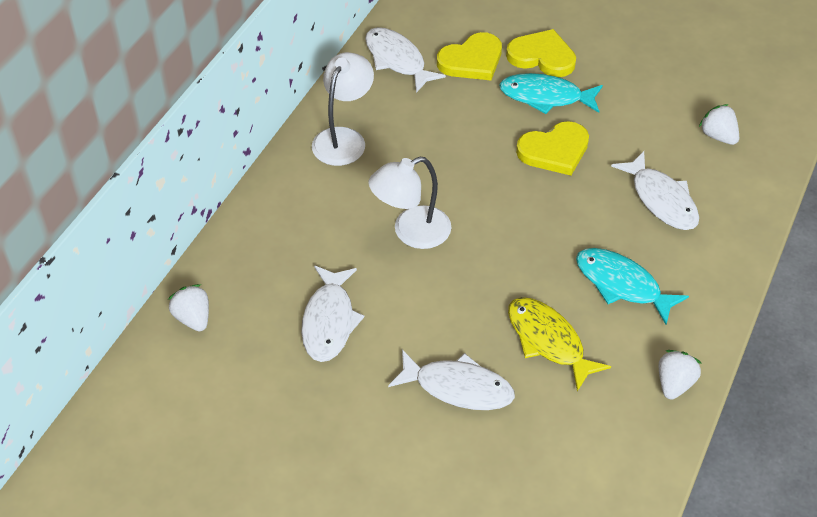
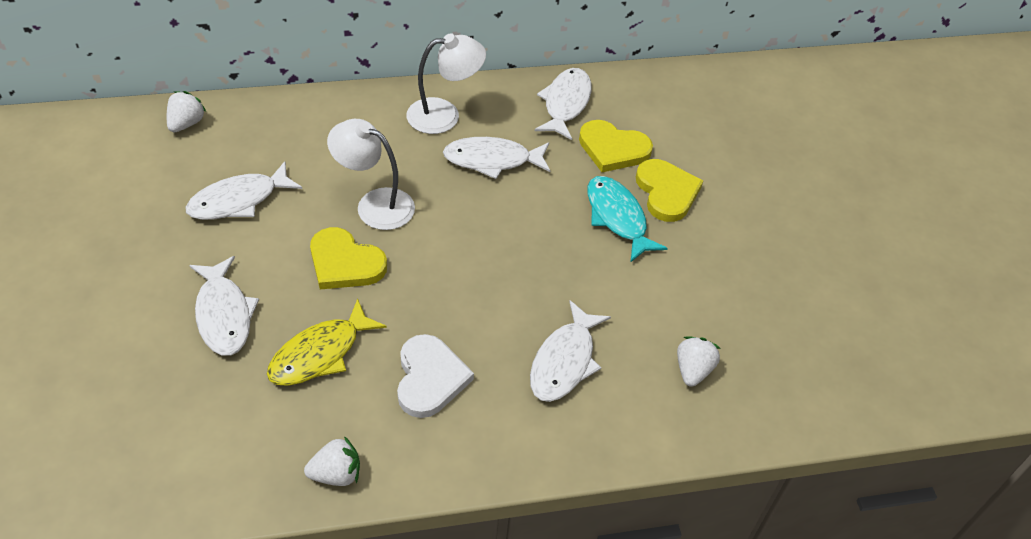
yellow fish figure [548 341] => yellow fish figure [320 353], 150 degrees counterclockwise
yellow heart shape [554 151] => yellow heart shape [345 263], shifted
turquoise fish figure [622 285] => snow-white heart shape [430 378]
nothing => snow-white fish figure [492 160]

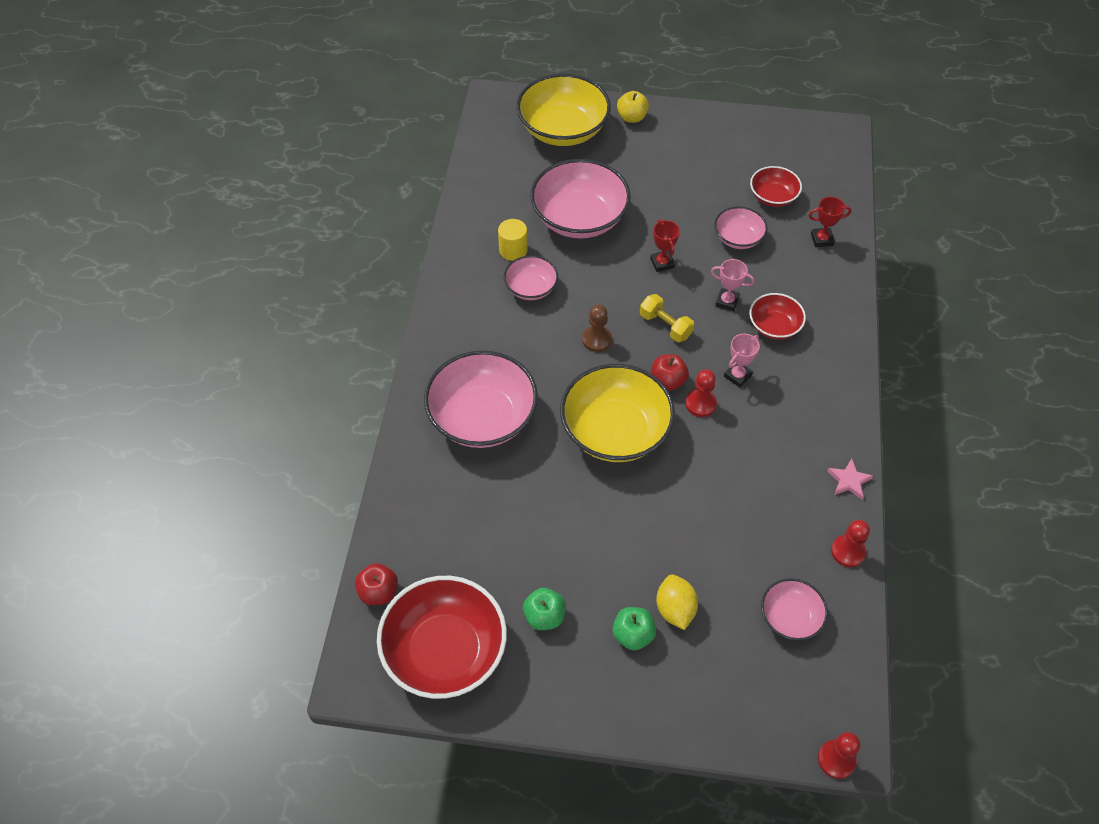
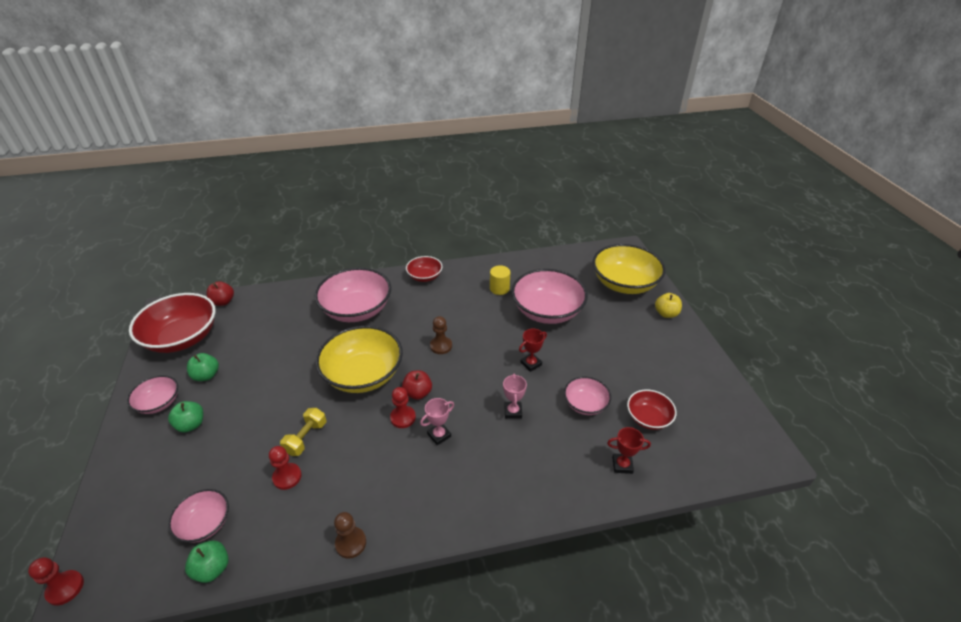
rosy serving bowl [531 288] => rosy serving bowl [159 403], shifted
yellow free weight [665 326] => yellow free weight [306 438], shifted
yellow toy lemon [675 609] => nothing
rosy trophy [737 376] => rosy trophy [439 435], 60 degrees counterclockwise
scarlet serving bowl [774 326] => scarlet serving bowl [424 276], shifted
scarlet trophy [822 239] => scarlet trophy [622 465], 60 degrees counterclockwise
rosy star [849 481] => brown game pawn [351 543]
scarlet game pawn [848 552] => scarlet game pawn [287 477], shifted
nothing => leaf-green toy apple [212 568]

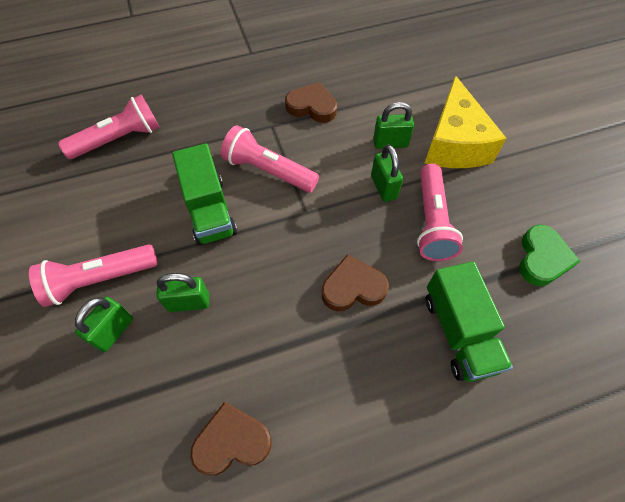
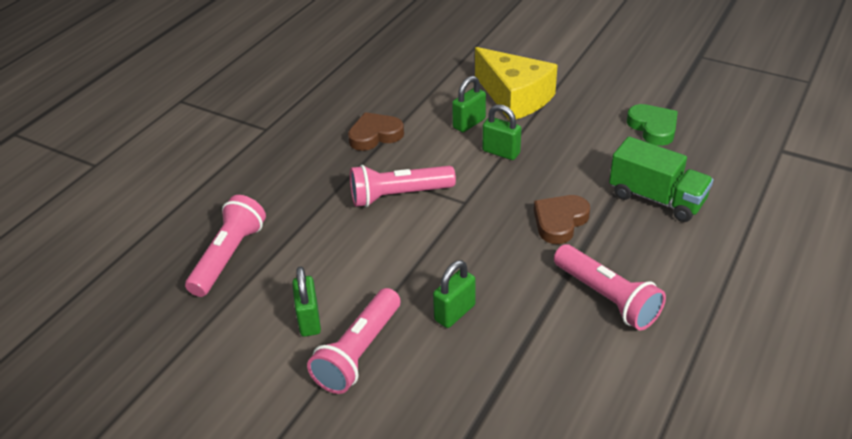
leaf-green small lock [113 331] => leaf-green small lock [309 320], shifted
leaf-green lorry [209 210] => nothing
brown heart shape [232 441] => nothing
rosy flashlight [431 221] => rosy flashlight [607 298], shifted

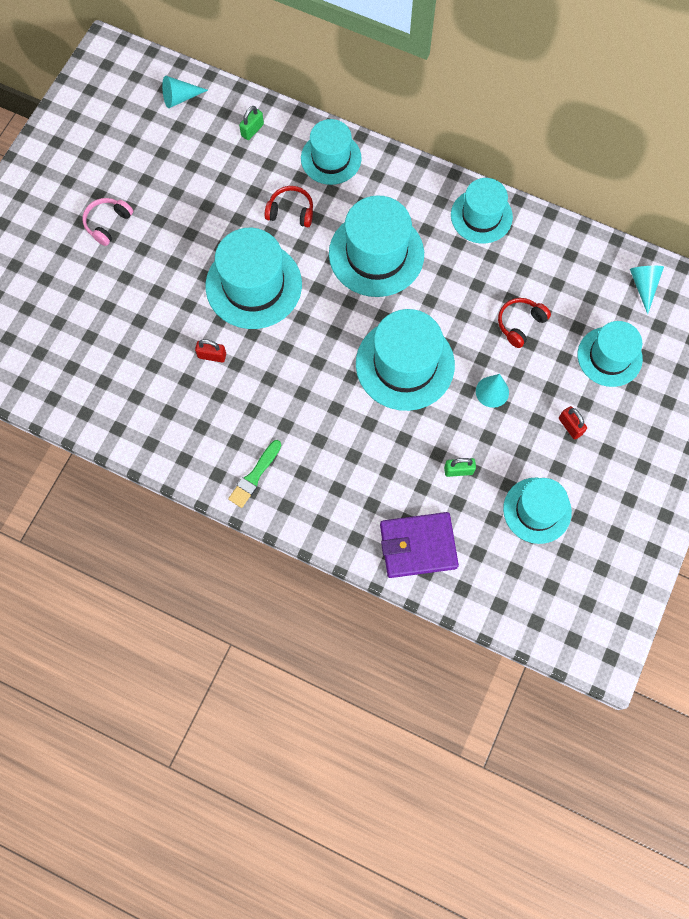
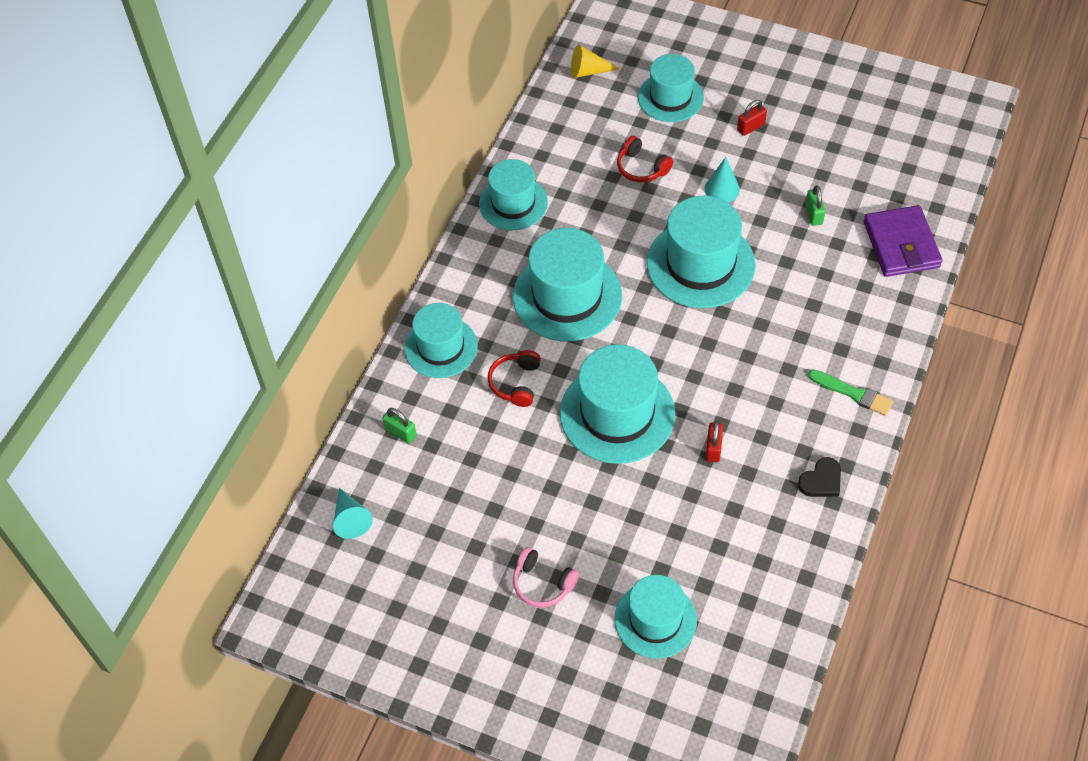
turquoise hat [537 510] => turquoise hat [655 620], shifted
turquoise solid cone [643 286] => yellow solid cone [588 71]
nothing => ebony heart shape [821 480]

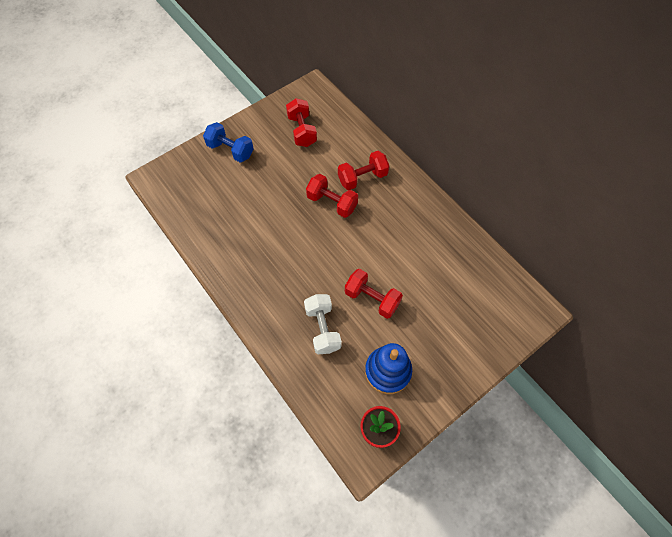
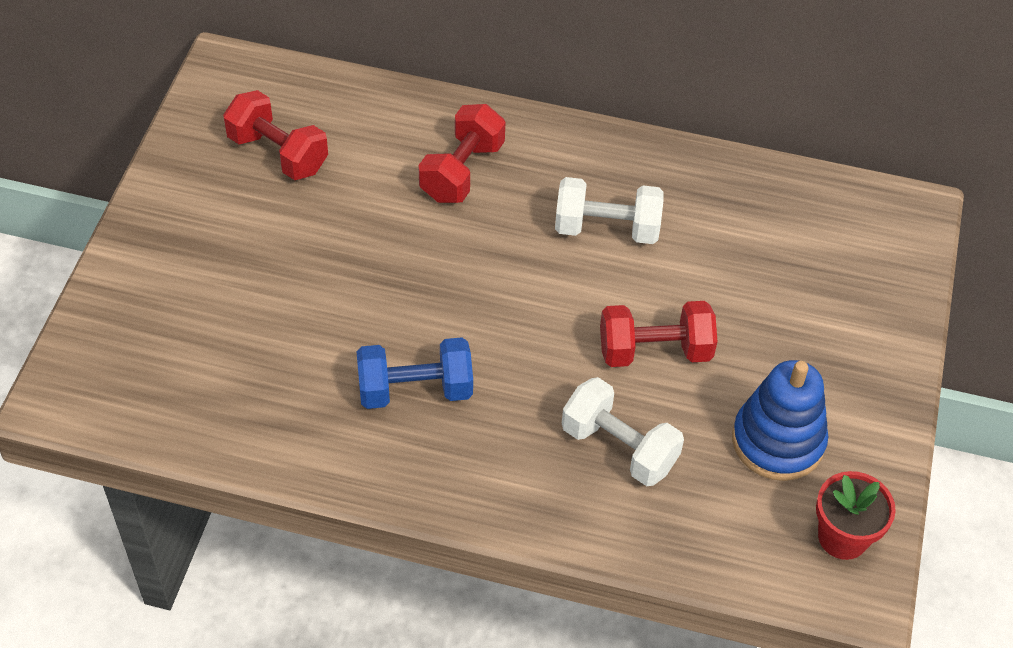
royal blue free weight [230 150] => royal blue free weight [415 390], shifted
scarlet free weight [332 203] => nothing
nothing => snow-white free weight [606 228]

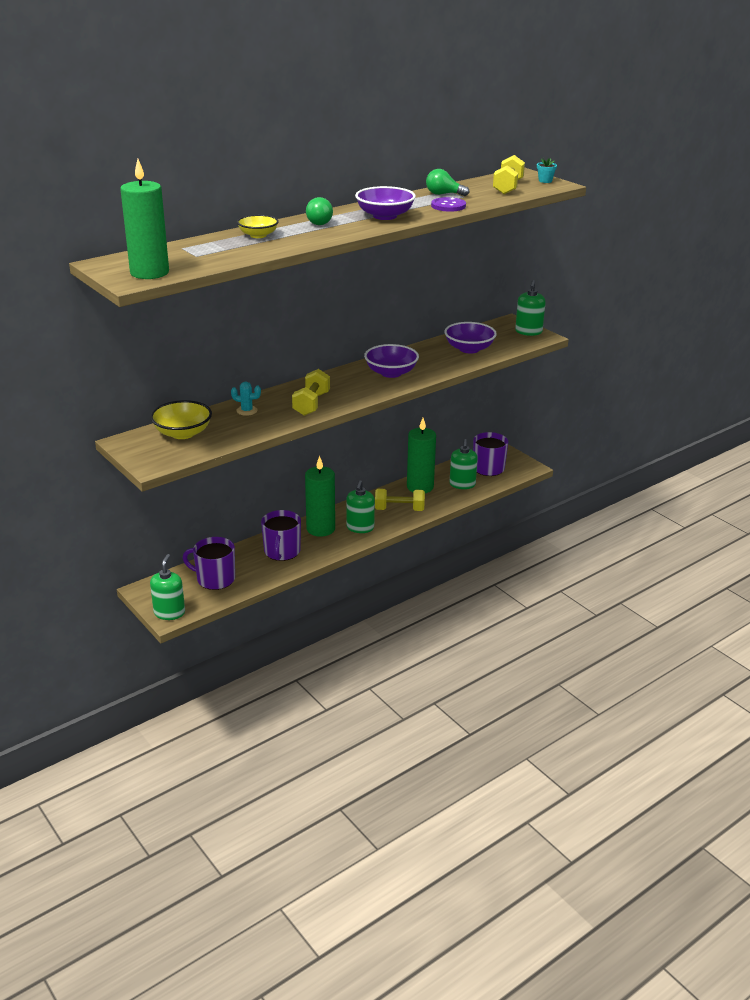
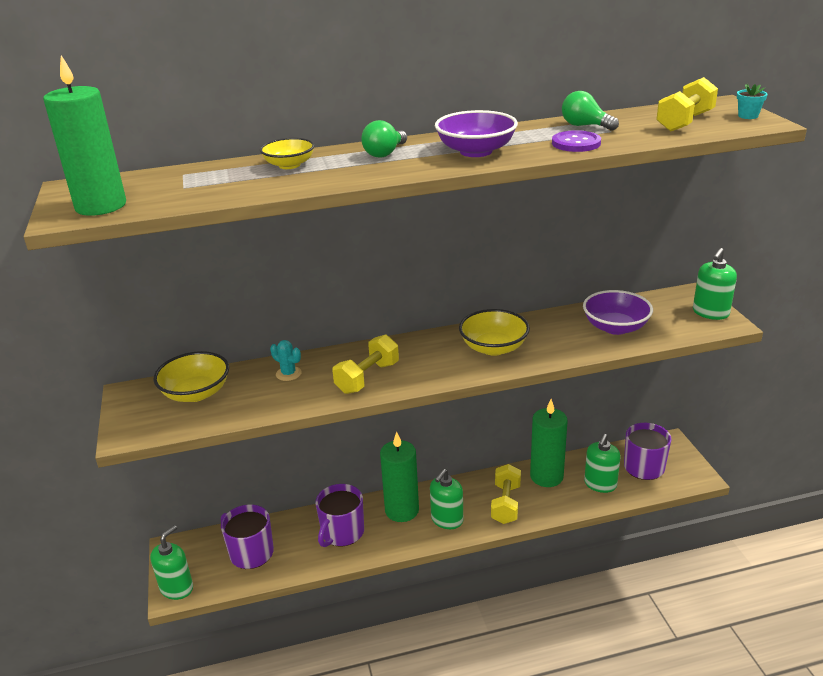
purple serving bowl [391 373] => yellow serving bowl [493 347]
yellow free weight [399 509] => yellow free weight [506 504], 75 degrees clockwise

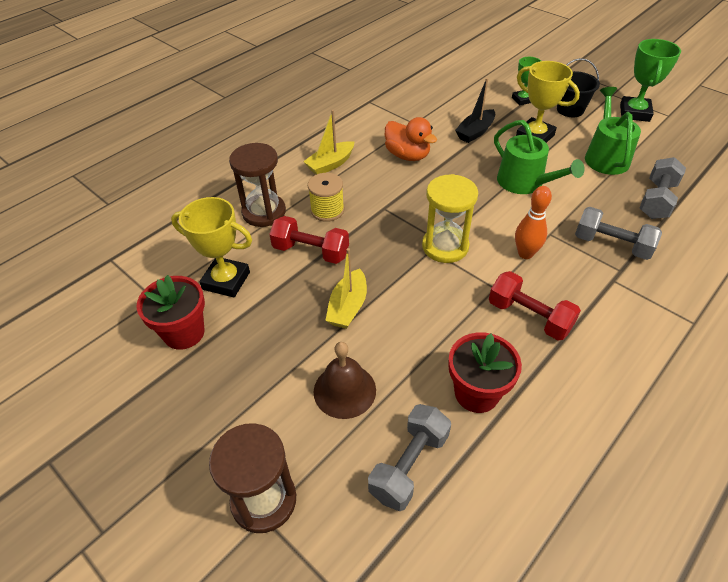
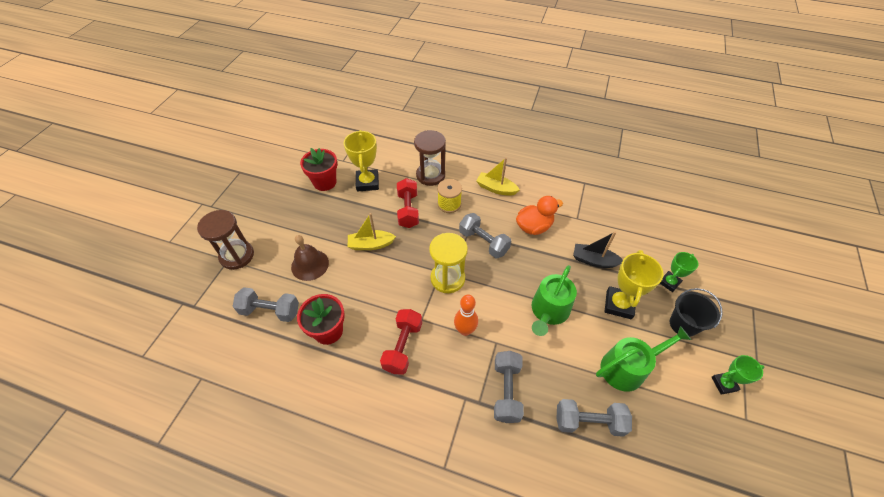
orange-coloured duck [407 155] => orange-coloured duck [534 227], 135 degrees counterclockwise
leaf-green trophy [634 113] => leaf-green trophy [724 384], x0.61
nothing => gray free weight [483 242]

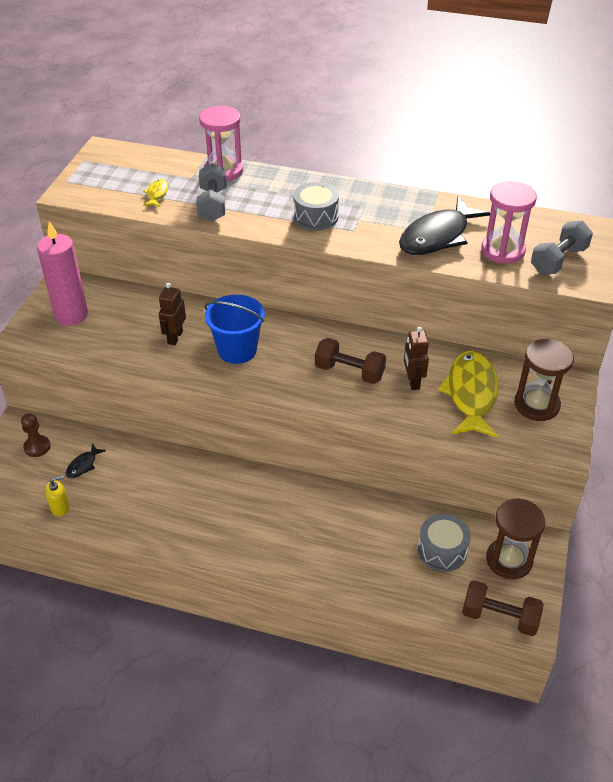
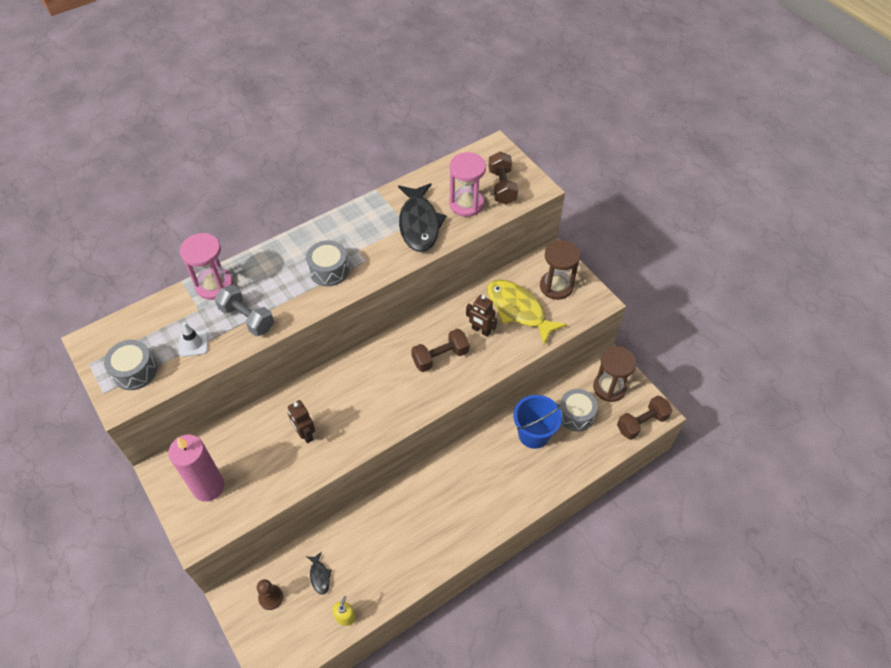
yellow fish figure [157 194] => snow-white safety cone [193 344]
royal blue pail [237 350] => royal blue pail [534 434], shifted
gray free weight [558 260] => brown free weight [502 187]
nothing => gray toy drum [135 371]

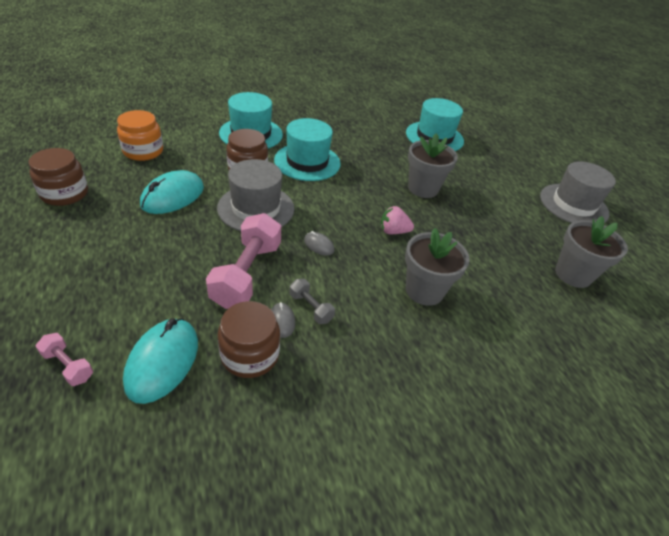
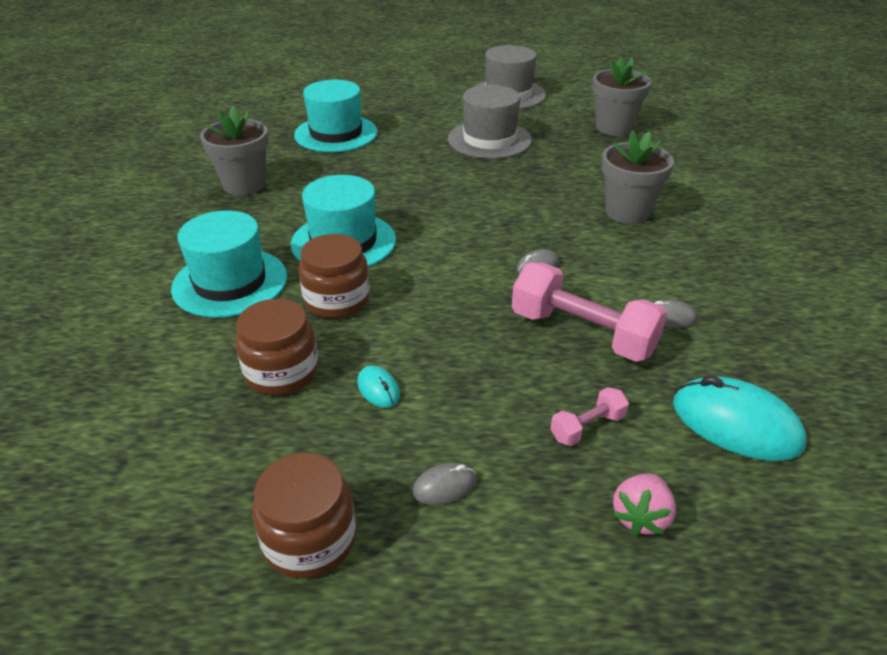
rosy free weight [68 366] => rosy free weight [587 427], shifted
orange-coloured preserve jar [143 151] => nothing
turquoise computer mouse [173 196] => turquoise computer mouse [378 389], x0.48
gray hat [256 208] => gray hat [489 140], shifted
brown preserve jar [250 354] => brown preserve jar [281 371], shifted
gray free weight [310 308] => nothing
rosy toy strawberry [393 231] => rosy toy strawberry [640 517], shifted
gray potted plant [423 188] => gray potted plant [244 185], shifted
nothing => gray computer mouse [444 486]

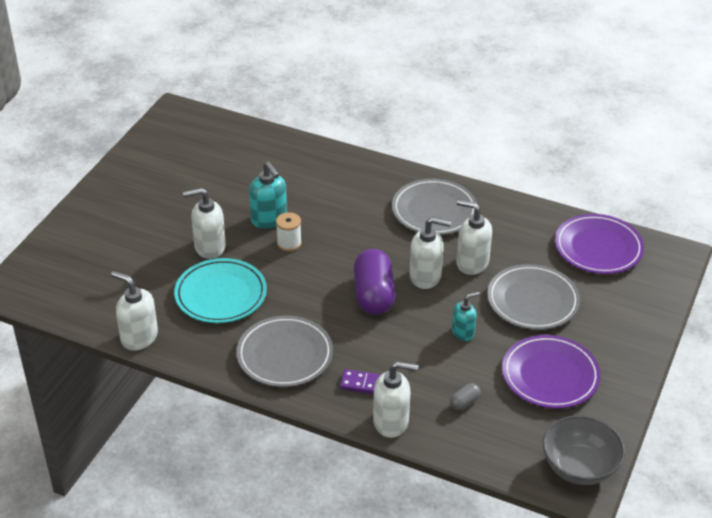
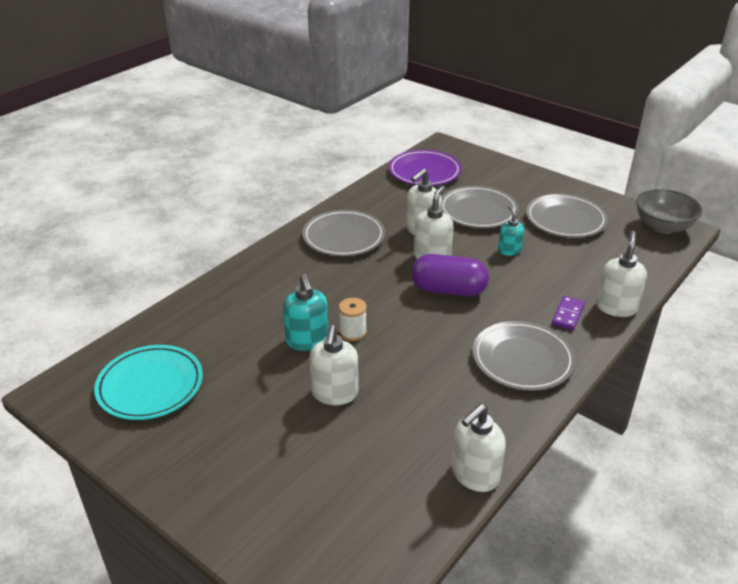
turquoise flat dish [221 295] => turquoise flat dish [150 386], shifted
turquoise soap pump [269 219] => turquoise soap pump [307 341], 90 degrees clockwise
gray capsule [464 402] => nothing
purple flat dish [550 375] => gray flat dish [565 220]

